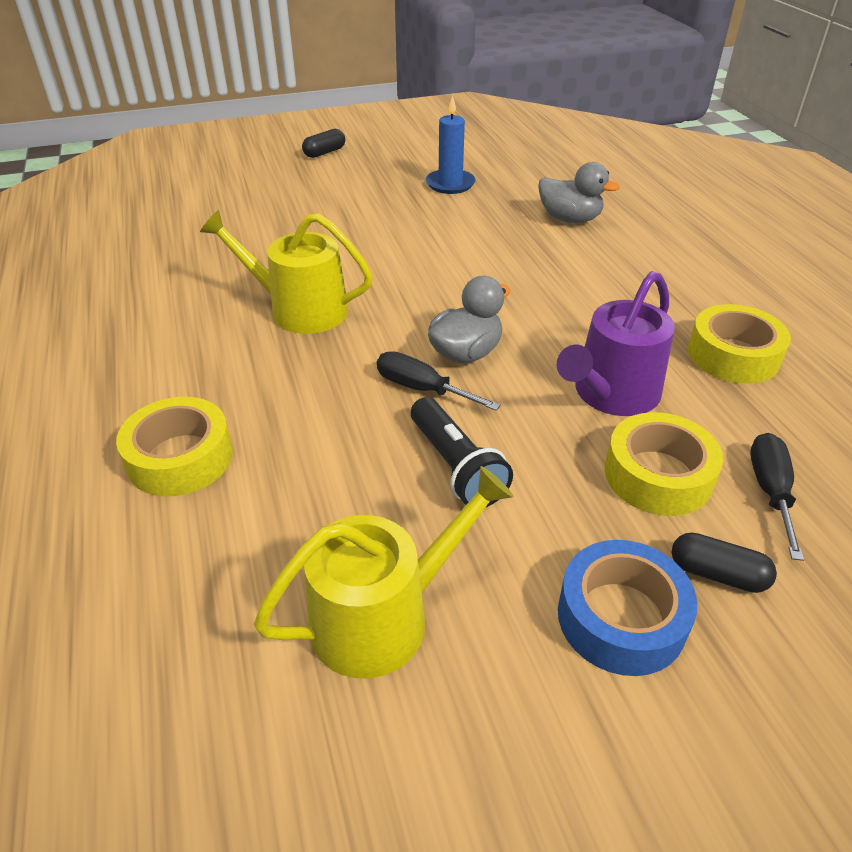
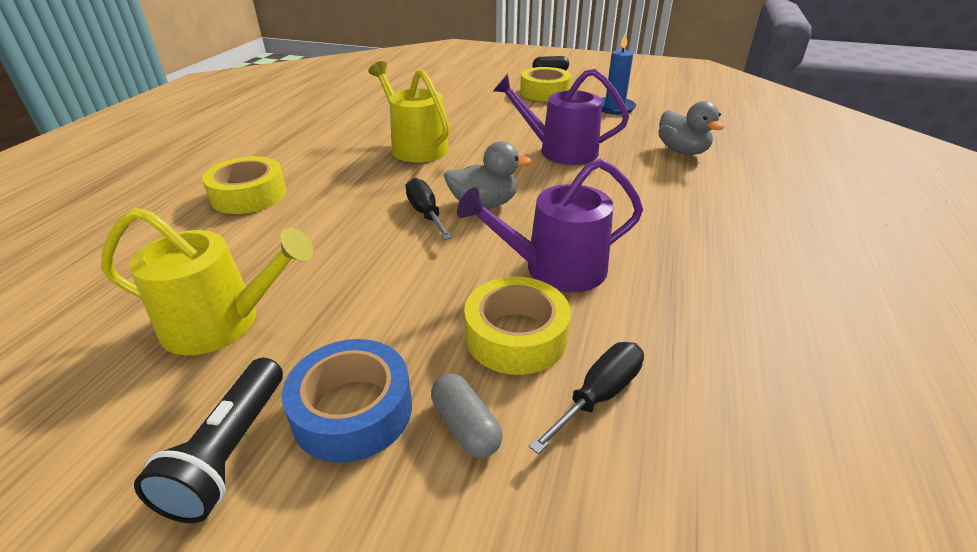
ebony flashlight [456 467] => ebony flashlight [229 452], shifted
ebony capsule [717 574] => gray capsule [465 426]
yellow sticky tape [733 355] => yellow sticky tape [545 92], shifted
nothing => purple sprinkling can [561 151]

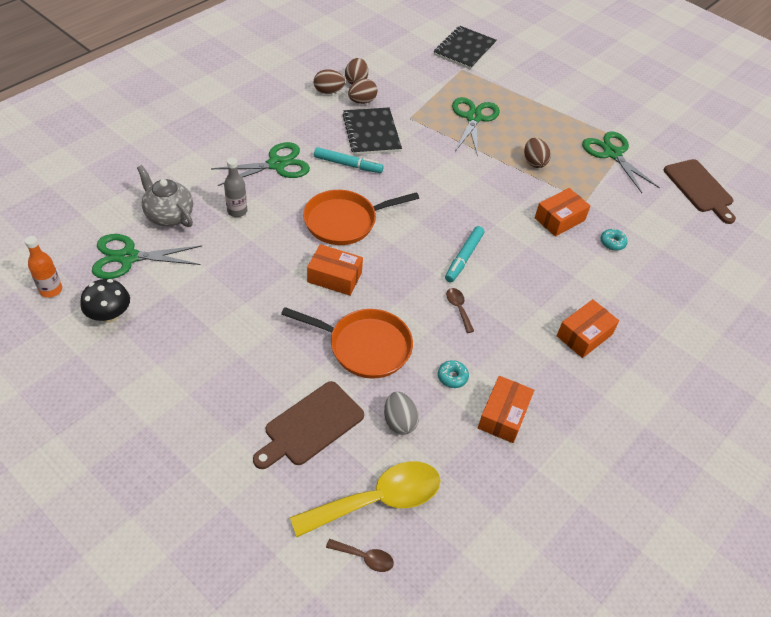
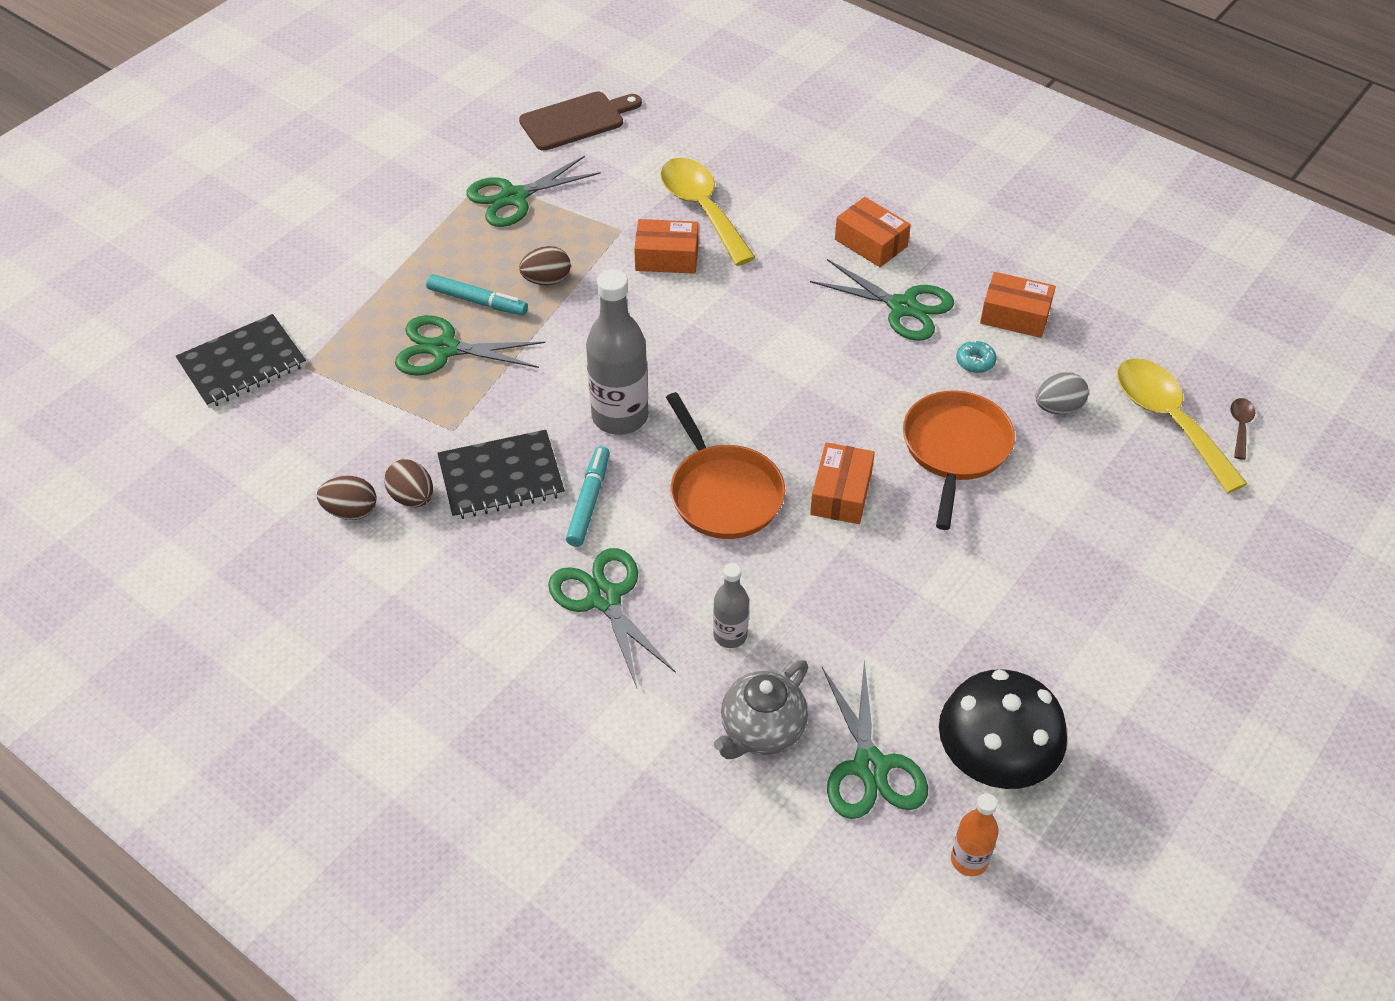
ebony mushroom [109 315] => ebony mushroom [994 760], x1.66
brown chopping board [311 426] => nothing
brown toy egg [328 91] => nothing
ebony notebook [464 49] => ebony notebook [242 364], 60 degrees counterclockwise
turquoise marker pen [464 258] => turquoise marker pen [477 301], shifted
brown teaspoon [458 308] => nothing
orange-coloured package [559 219] => orange-coloured package [667 257], 45 degrees counterclockwise
turquoise glazed donut [612 243] => yellow teaspoon [702 209]
nothing => gray flask [620 416]
nothing => leaf-green scissors [903 307]

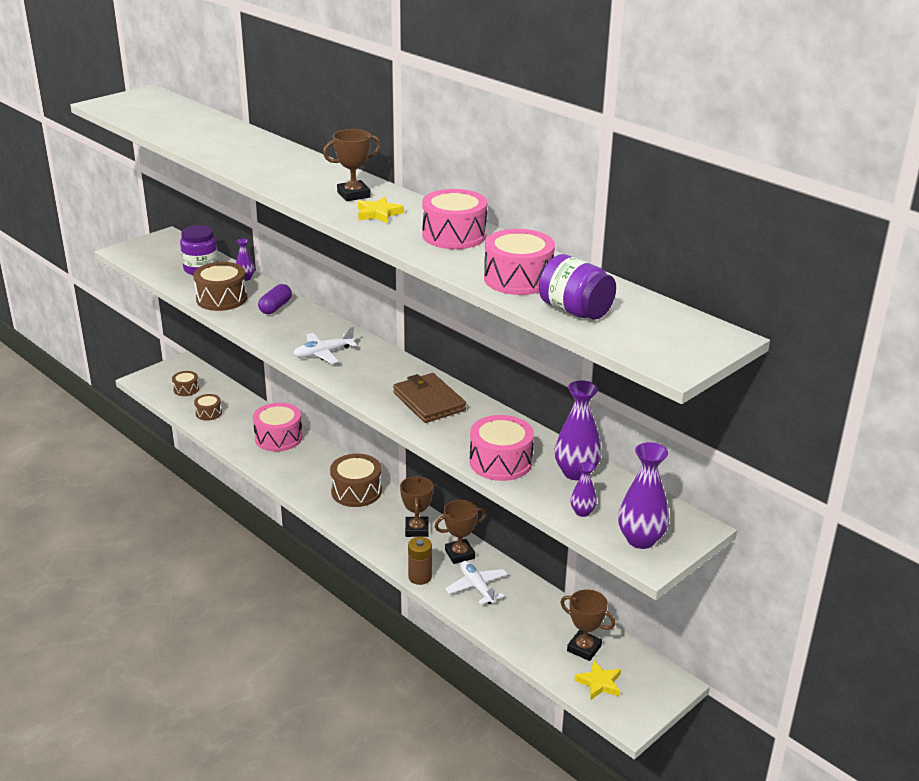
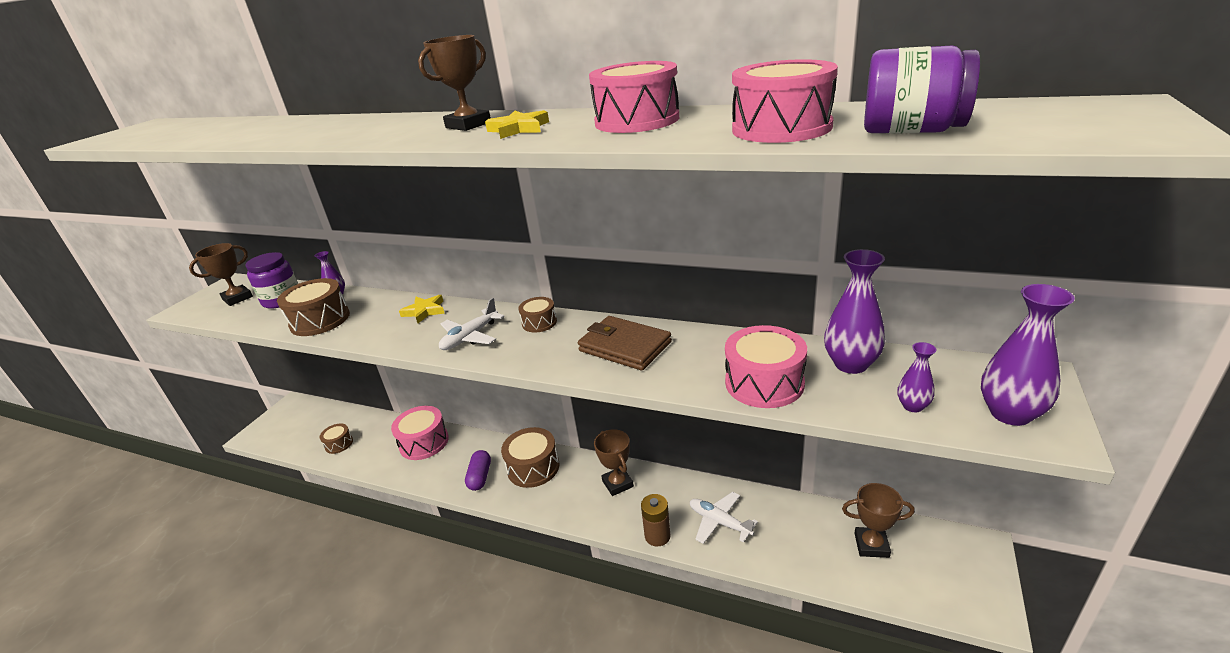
brown toy drum [186 389] => brown toy drum [539 322], shifted
purple capsule [275 307] => purple capsule [480 477], shifted
brown trophy [459 554] => brown trophy [237 298], shifted
yellow star [599 683] => yellow star [425 311], shifted

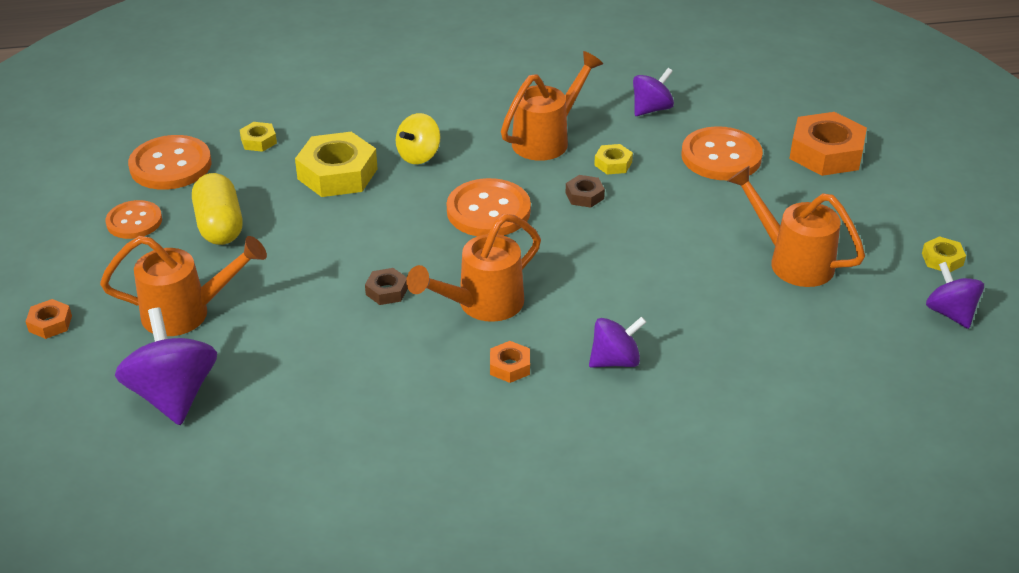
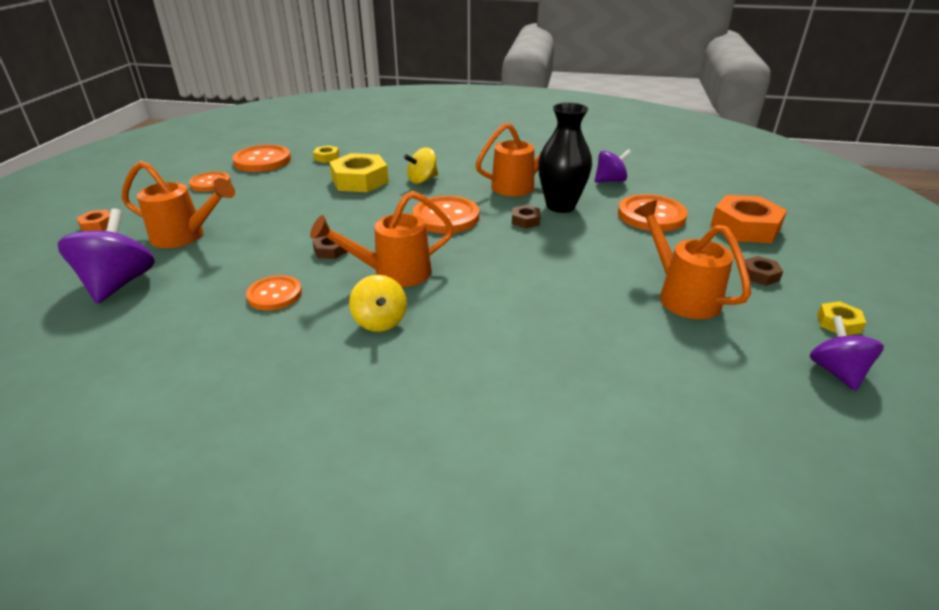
yellow capsule [220 225] => nothing
orange-coloured hexagon nut [510 366] => yellow toy top [380 321]
purple toy top [615 361] => nothing
yellow hexagon nut [613 164] => ebony tall vase [560 206]
nothing => orange-coloured button [275 294]
nothing => brown hexagon nut [759 275]

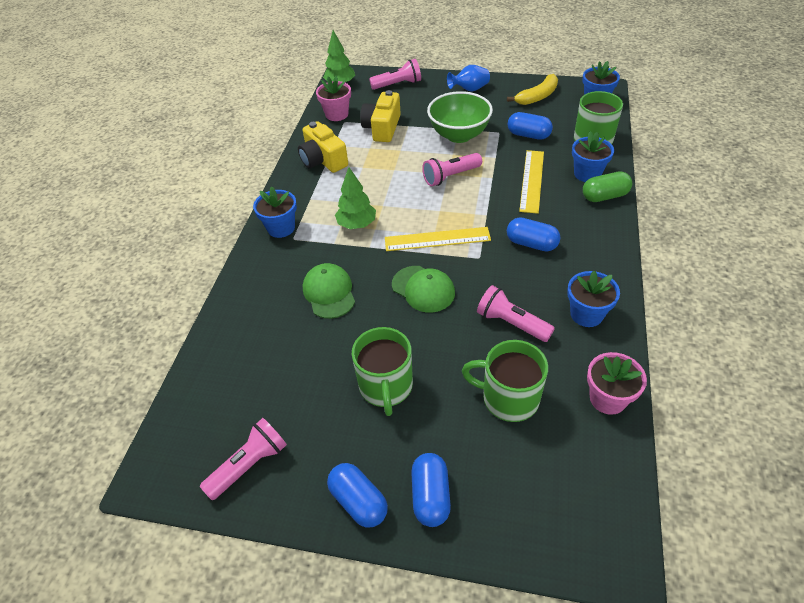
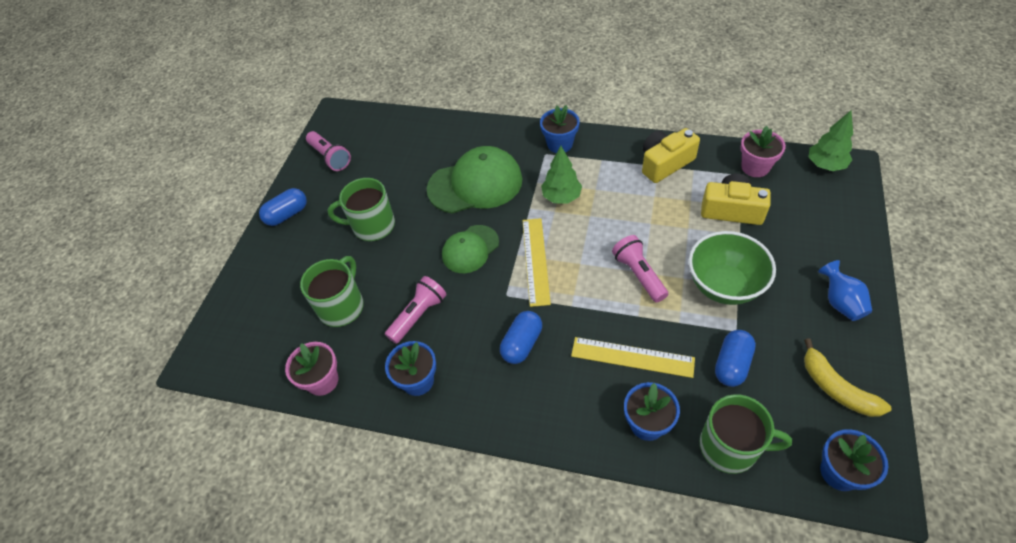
leaf-green cap [329 293] => leaf-green cap [475 184], x1.66
rosy flashlight [398 84] => nothing
royal blue capsule [430 496] => nothing
leaf-green capsule [604 196] => nothing

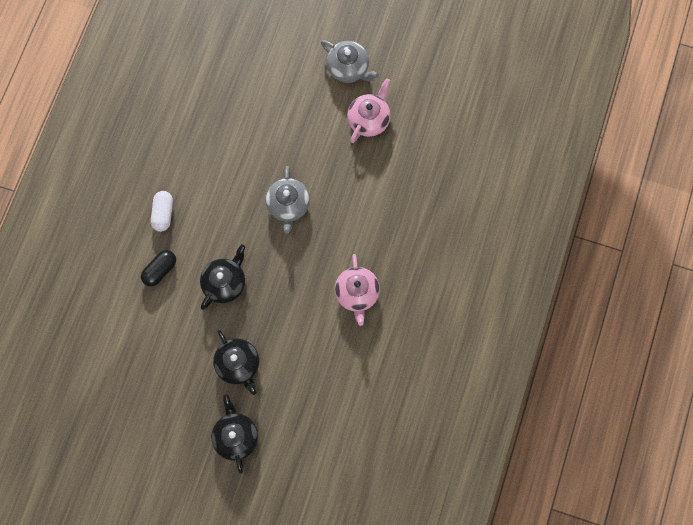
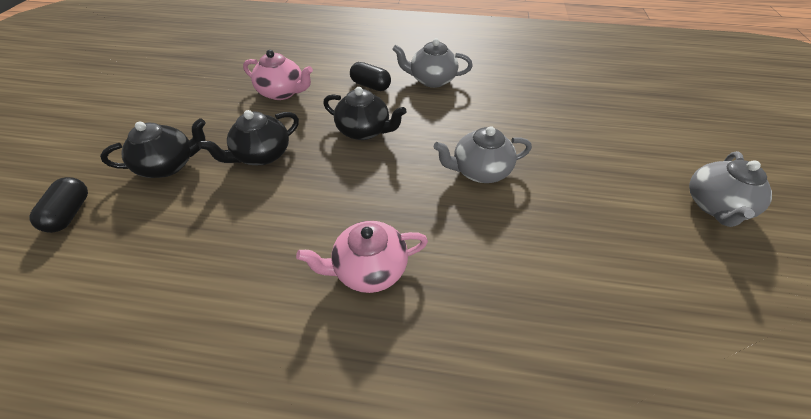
snow-white capsule [163 214] => gray china teapot [431 80]
rosy china teapot [369 119] => rosy china teapot [283 92], shifted
nothing => ebony capsule [70 213]

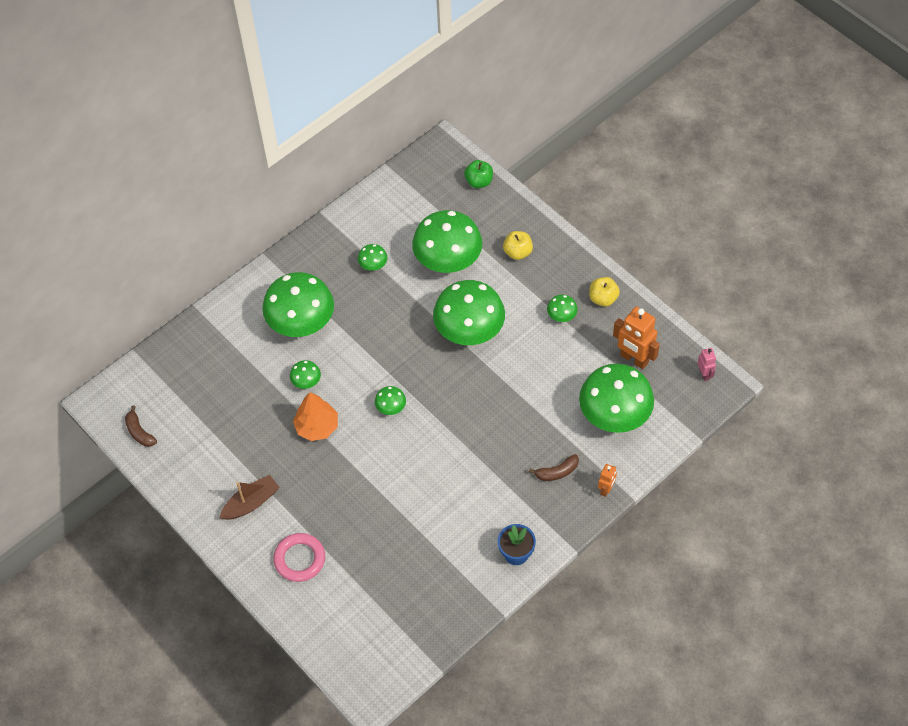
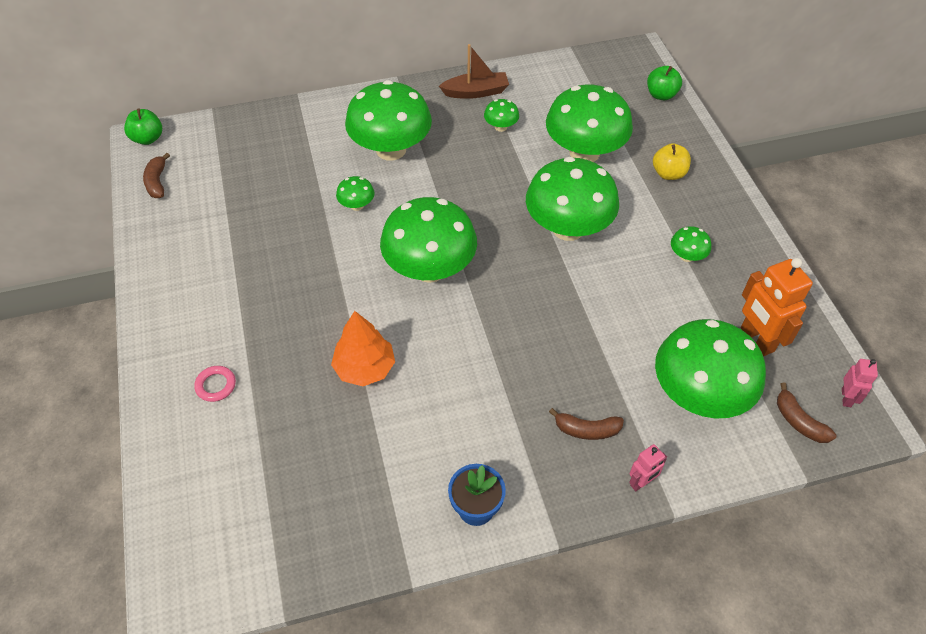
brown sailboat [251 503] => brown sailboat [476 92], shifted
rosy torus [300 559] => rosy torus [216 385], x0.58
orange-coloured tree [317 427] => orange-coloured tree [364 368], shifted
leaf-green mushroom [391 407] => leaf-green mushroom [430 269], x2.33
yellow toy apple [603 298] => nothing
orange-coloured robot [606 489] => rosy robot [641 482]
nothing => leaf-green toy apple [148 139]
nothing => brown banana [798 421]

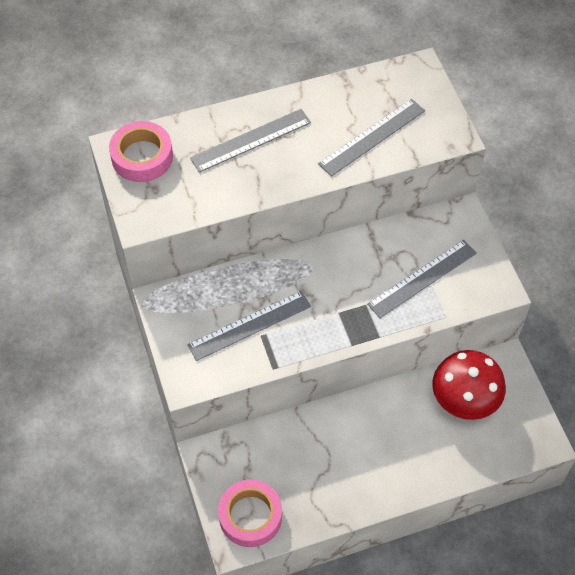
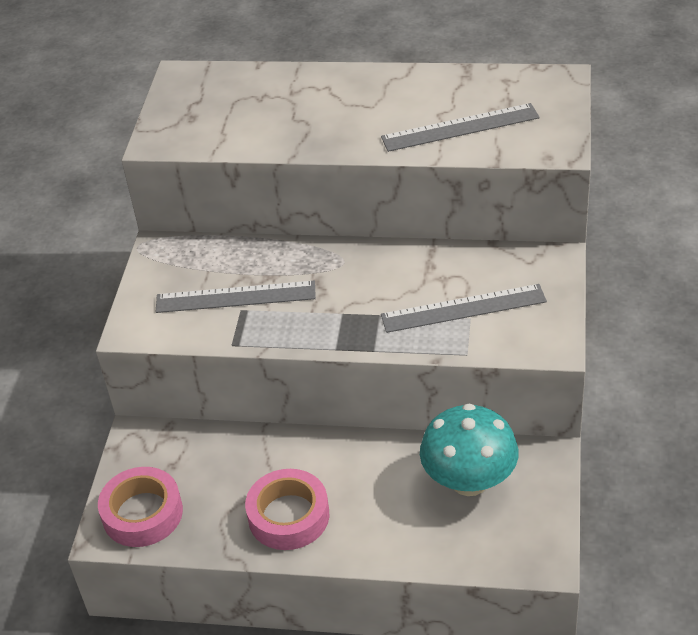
rosy sticky tape [142 157] => rosy sticky tape [288 516], shifted
gray ruler [251 140] => nothing
scarlet mushroom [464 400] => turquoise mushroom [469 481]

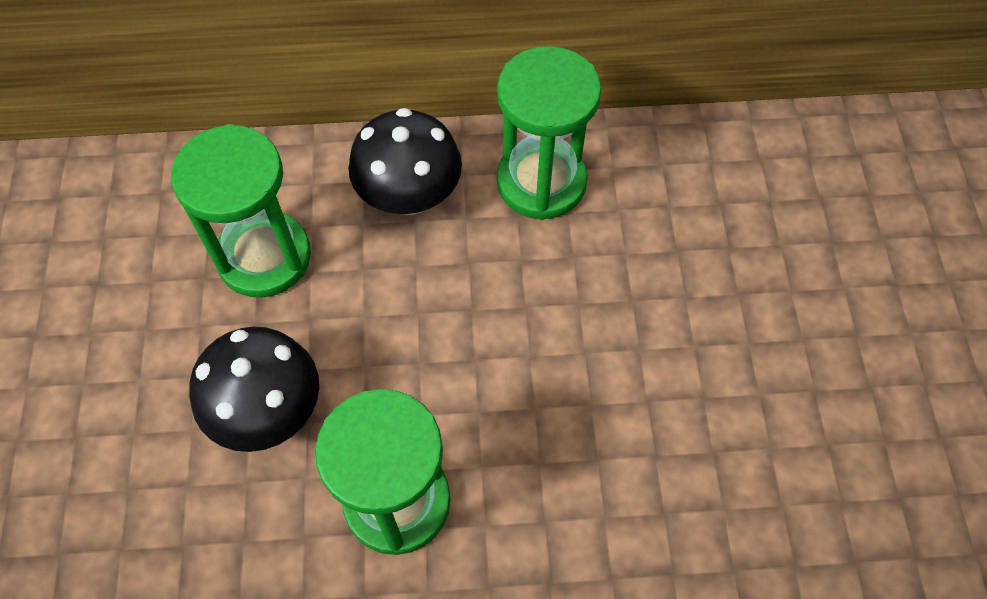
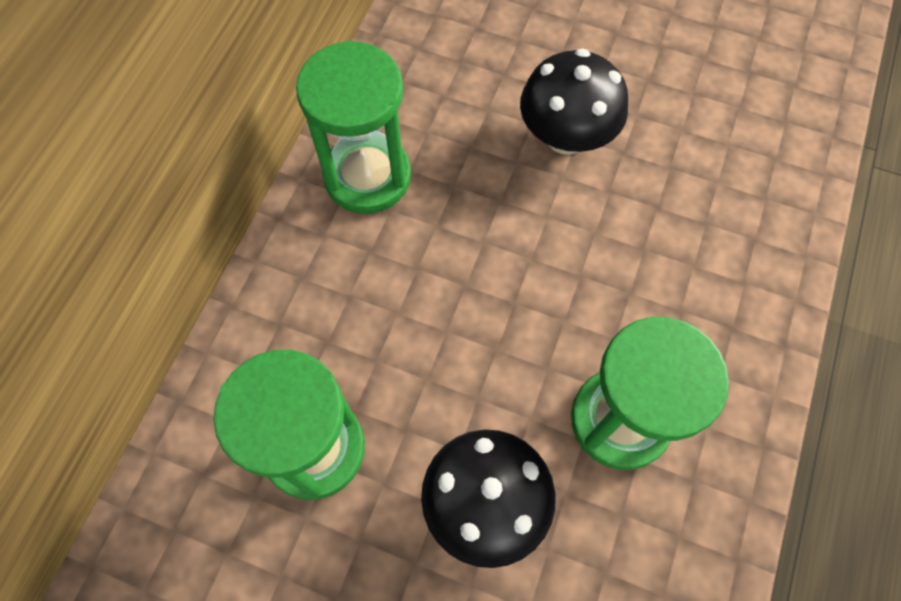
ebony mushroom [409 196] => ebony mushroom [566 136], shifted

